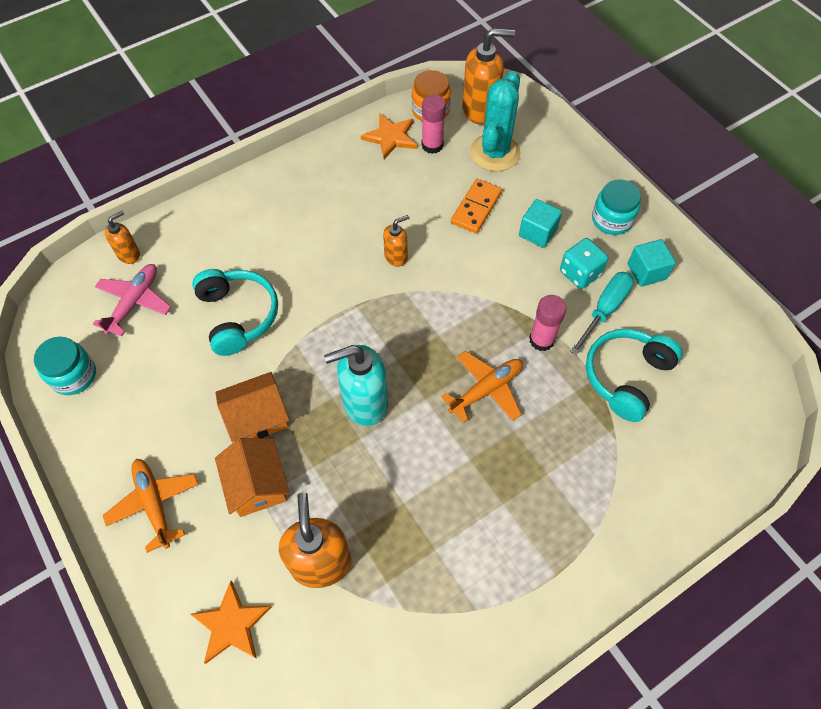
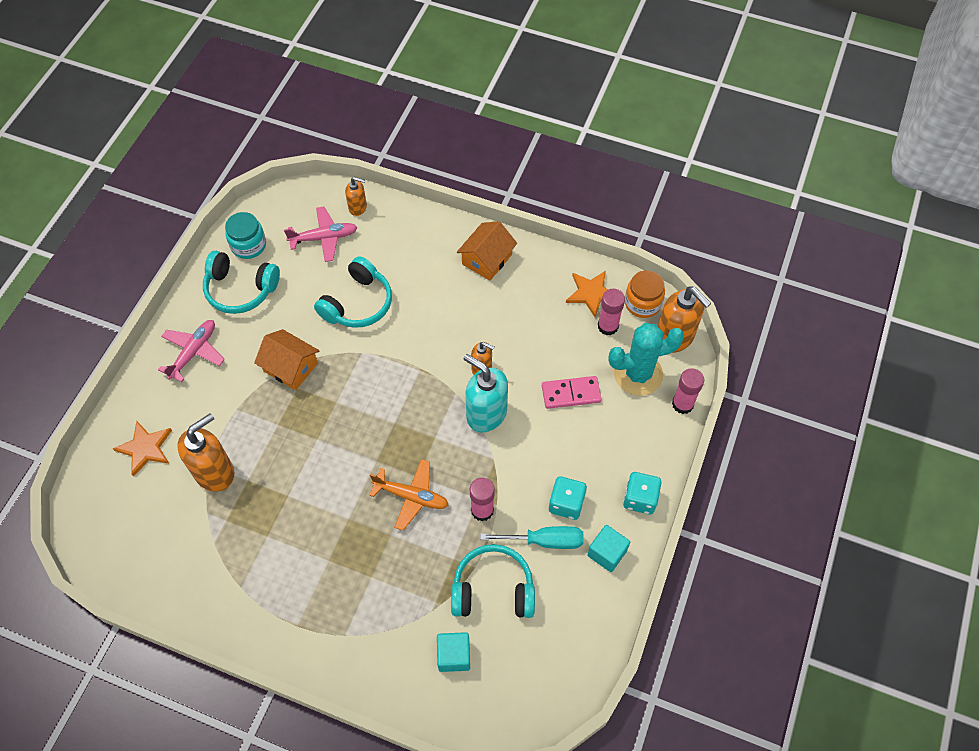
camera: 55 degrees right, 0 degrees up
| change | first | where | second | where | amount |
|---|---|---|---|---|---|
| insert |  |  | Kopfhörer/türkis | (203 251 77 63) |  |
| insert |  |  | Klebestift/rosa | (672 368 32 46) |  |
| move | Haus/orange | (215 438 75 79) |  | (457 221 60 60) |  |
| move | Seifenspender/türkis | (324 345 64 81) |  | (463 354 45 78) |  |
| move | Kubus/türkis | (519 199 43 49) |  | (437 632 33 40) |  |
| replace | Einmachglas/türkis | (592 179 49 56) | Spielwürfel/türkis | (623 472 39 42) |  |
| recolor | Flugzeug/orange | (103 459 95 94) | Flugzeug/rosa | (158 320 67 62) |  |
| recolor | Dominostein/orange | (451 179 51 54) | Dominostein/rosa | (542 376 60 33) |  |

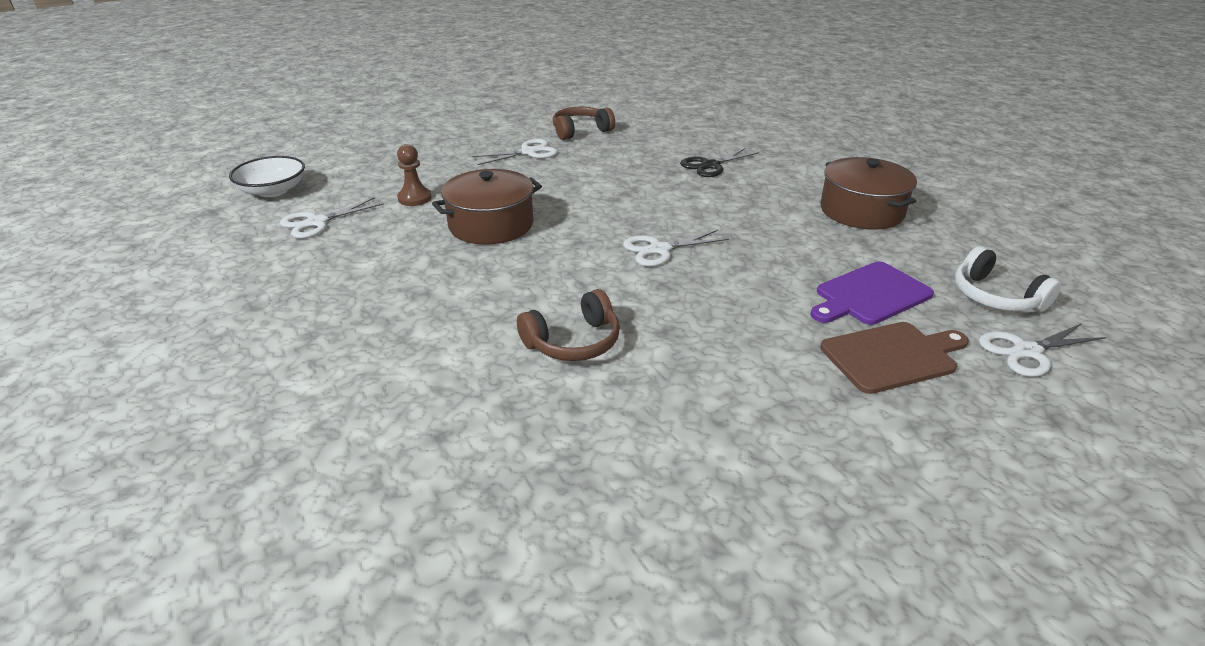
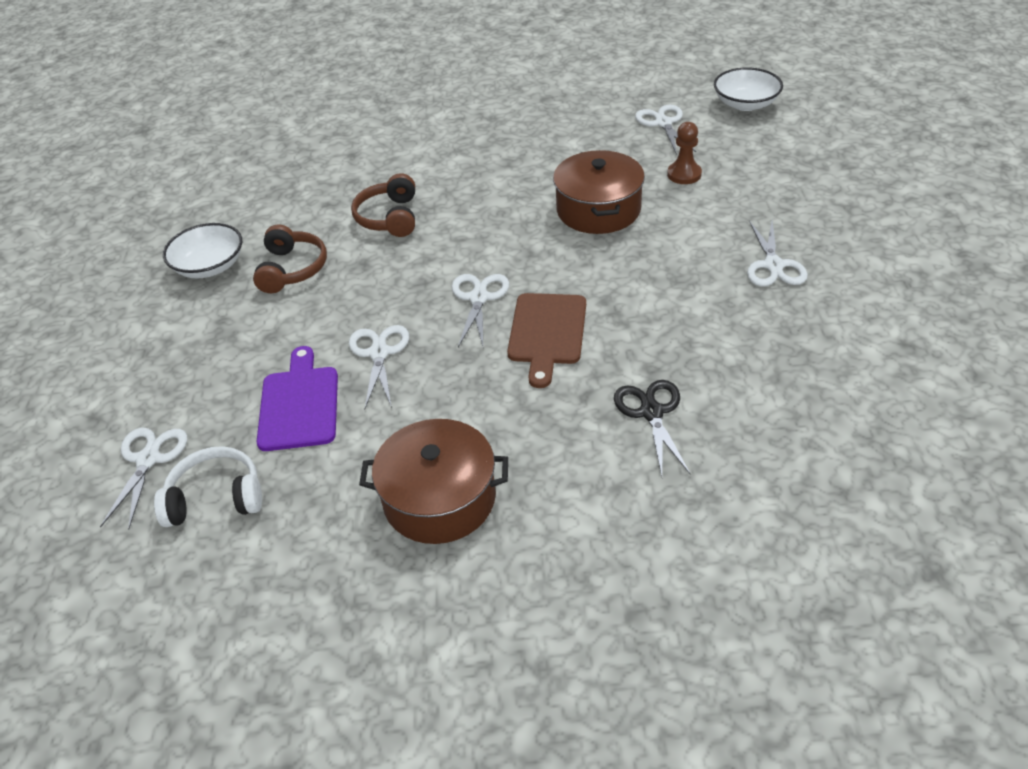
camera: 120 degrees right, 10 degrees up
| change | first | where | second | where | amount |
|---|---|---|---|---|---|
| insert |  |  | Schüssel/weiß | (163 223 79 55) |  |
| insert |  |  | Schere/weiß | (349 325 60 83) |  |
| move | Kopfhörer/braun | (553 107 62 33) |  | (253 224 74 69) |  |
| move | Schneidebrett/braun | (820 322 149 72) |  | (507 293 79 95) |  |

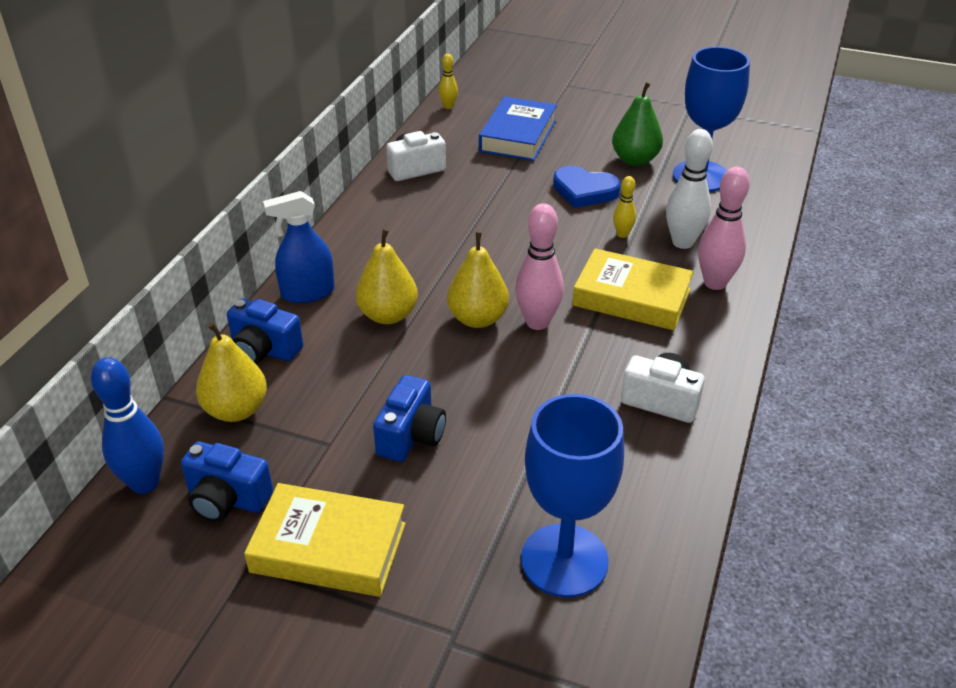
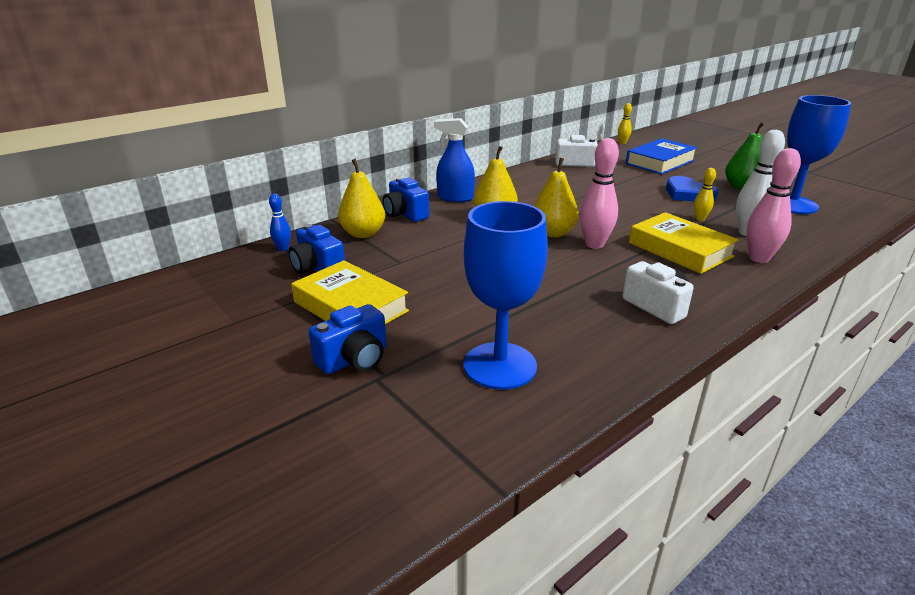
camera: 30 degrees right, 10 degrees down
| change | first | where | second | where | amount |
|---|---|---|---|---|---|
| move | Kamera/blau | (373 375 73 87) |  | (309 304 78 70) |  |
| resize | Bowlingkegel/blau | (91 357 73 137) |  | (269 194 22 57) | x0.54 |

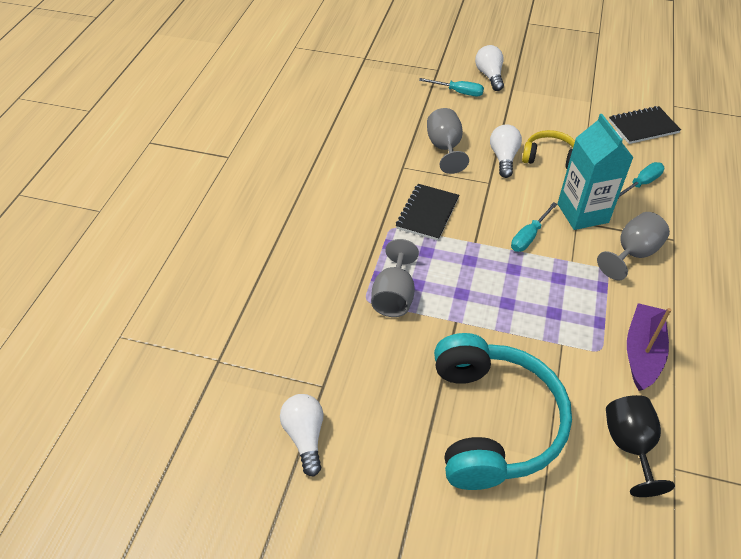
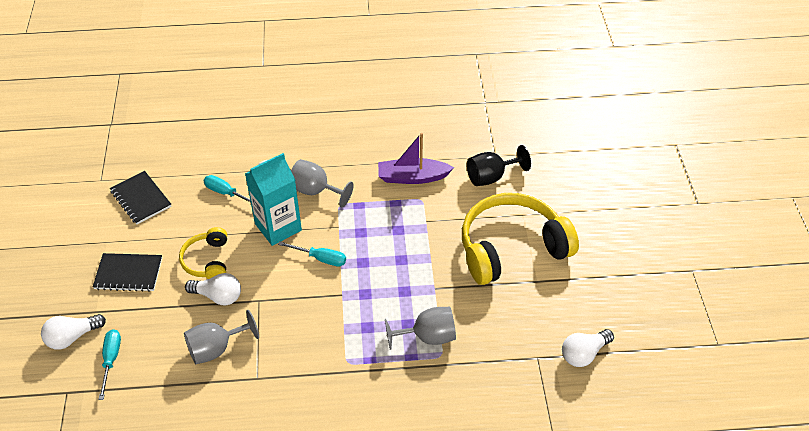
camera: 110 degrees left, 0 degrees up
| change | first | where | second | where | amount |
|---|---|---|---|---|---|
| move | Notizbuch/schwarz | (396 184 63 57) |  | (93 253 69 39) |  |
| recolor | Kopfhörer/türkis | (434 333 138 157) | Kopfhörer/gelb | (462 193 117 92) |  |
| rotate | Glühbirne/weiß | (490 124 32 54) |  | (185 273 56 32) | 150 degrees counterclockwise |

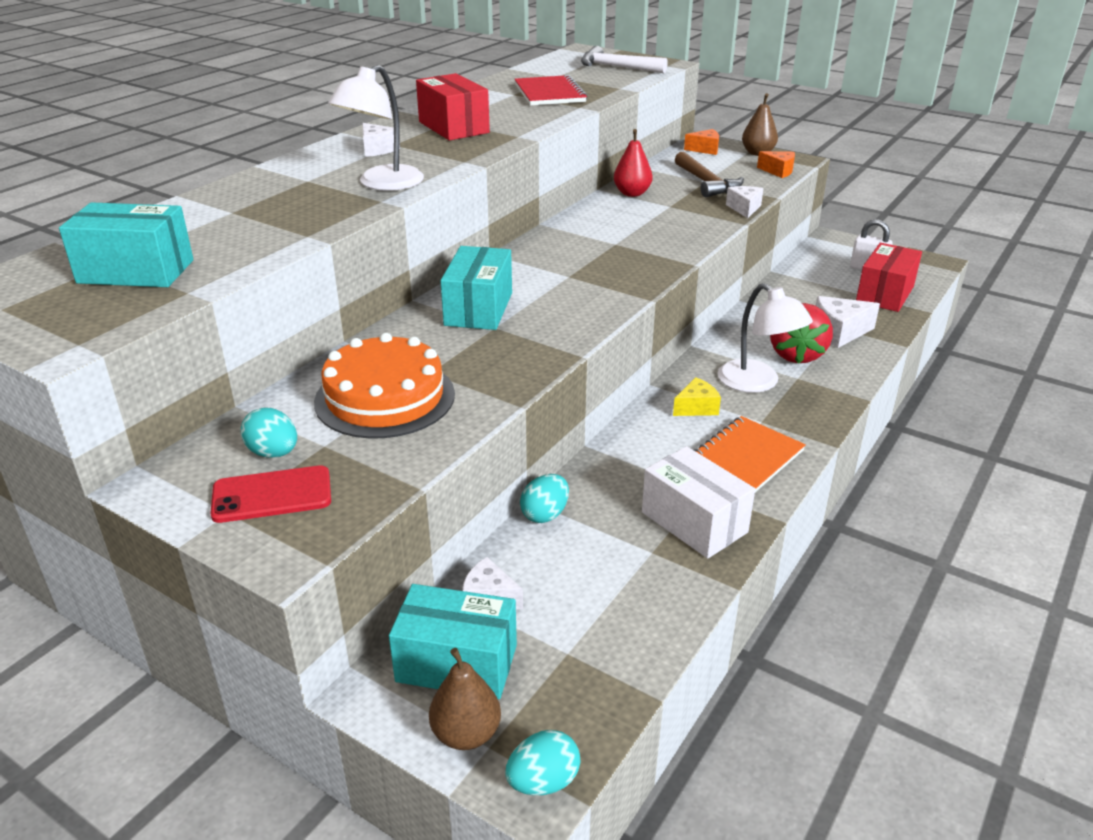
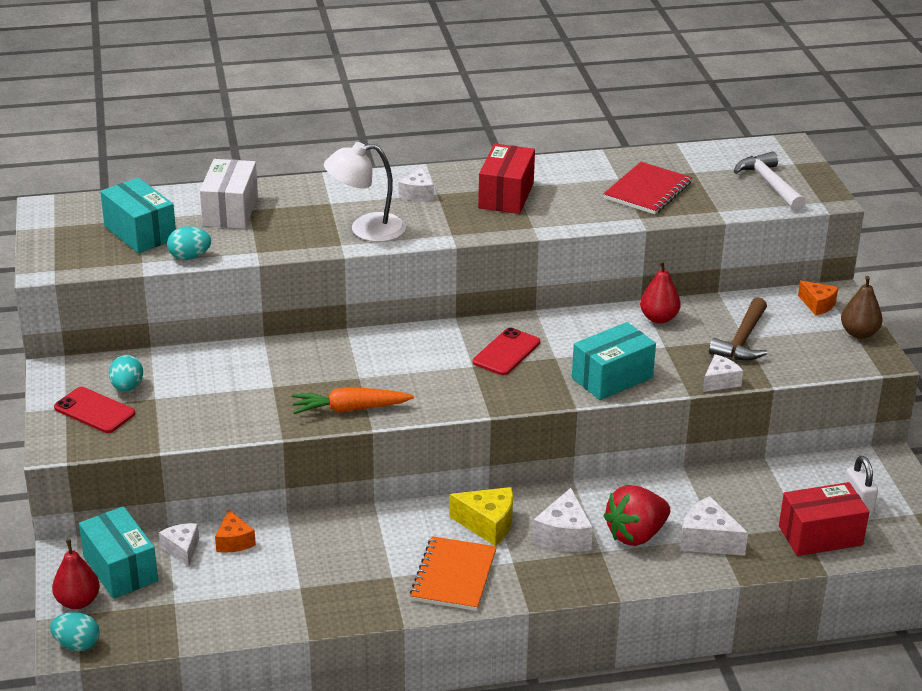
camera: 45 degrees right, 0 degrees up
| change | first | where | second | where | amount |
|---|---|---|---|---|---|
| delete | Kuchen/orange | (314 333 141 106) |  |  |  |
| insert |  |  | Karotte/orange | (292 387 122 27) |  |
| insert |  |  | Handy/rot | (473 328 67 47) |  |
| move | Schachtel/türkis | (440 246 72 84) |  | (572 322 84 78) |  |
| move | Ei/türkis | (520 474 49 49) |  | (167 227 44 33) |  |
| move | Schachtel/weiß | (642 446 113 113) |  | (200 159 58 70) |  |
| move | Käse/orange | (757 151 38 27) |  | (215 510 41 43) |  |
| replace | Lampe/weiß | (718 283 95 110) | Käse/weiß | (533 488 60 64) |  |
| recolor | Birne/braun | (429 648 72 102) | Birne/rot | (52 539 48 70) |  |
| rotate | Notizbuch/orange | (694 416 112 76) |  | (410 536 87 75) | 75 degrees counterclockwise |
| resize | Käse/gelb | (673 377 48 39) |  | (449 487 64 59) | x1.51 |

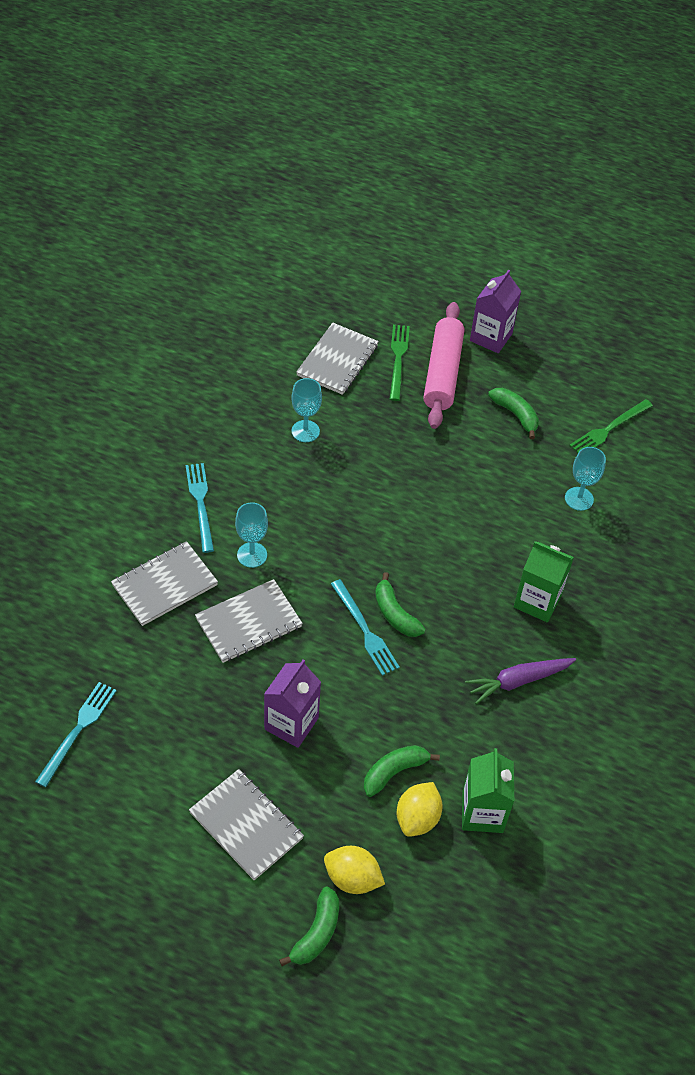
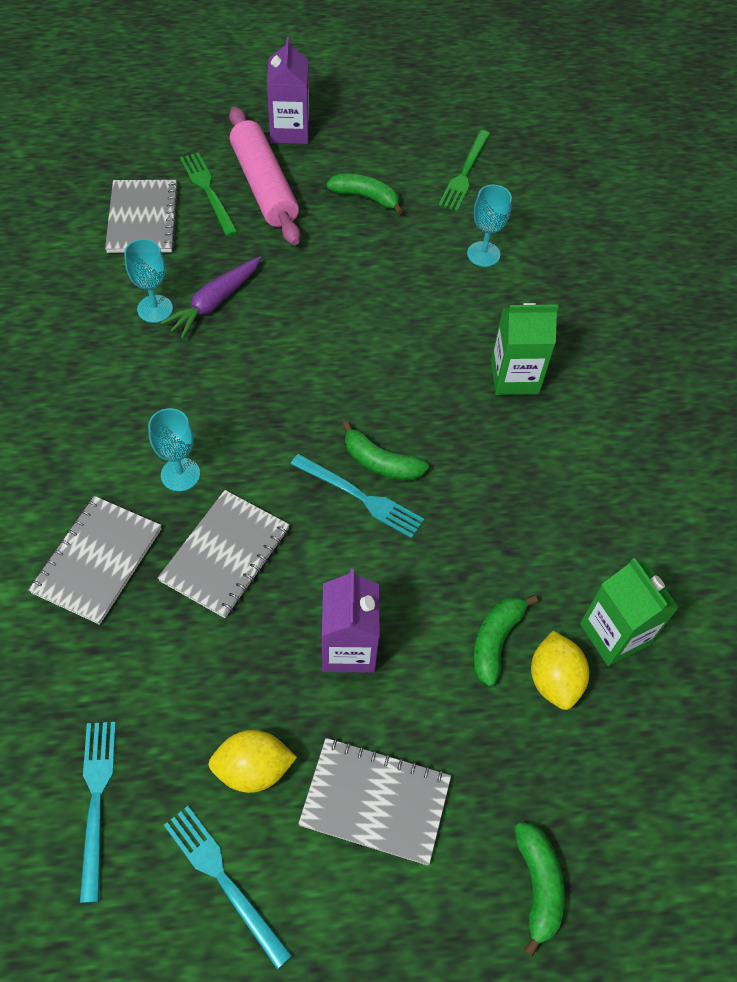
camera: 30 degrees left, 5 degrees up
| change | first | where | second | where | amount |
|---|---|---|---|---|---|
| move | Gabel/türkis | (186 463 28 90) |  | (164 806 128 163) |  |
| move | Zitrone/gelb | (324 846 61 48) |  | (208 730 89 63) |  |
| move | Karotte/lila | (465 658 111 46) |  | (160 256 101 83) |  |

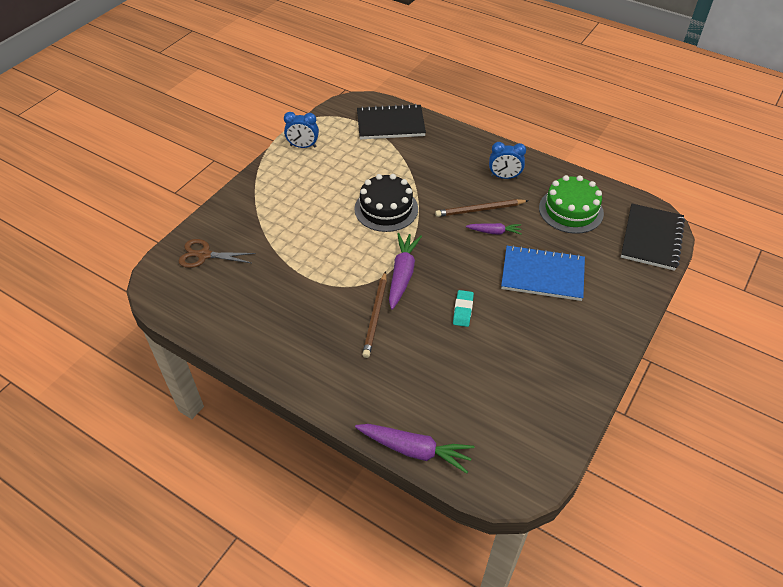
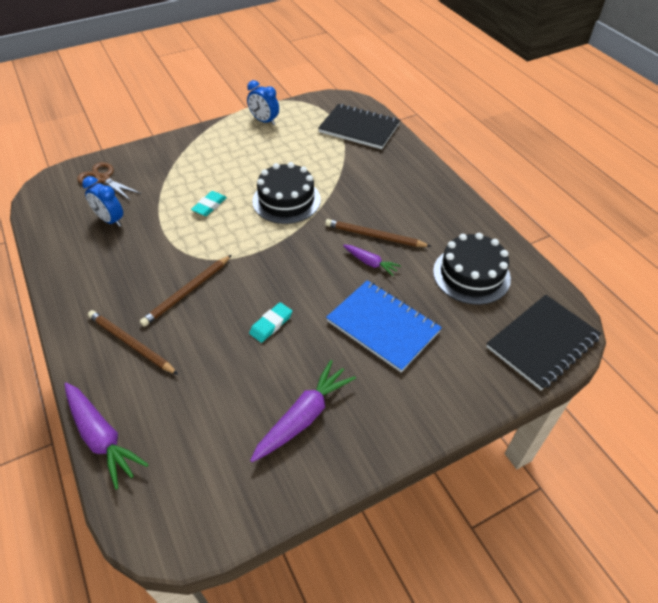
camera: 30 degrees right, 0 degrees up
| change | first | where | second | where | amount |
|---|---|---|---|---|---|
| insert |  |  | Bleistift/braun | (88 310 90 65) |  |
| insert |  |  | Radiergummi/türkis | (191 191 36 25) |  |
| move | Karotte/lila | (389 233 33 77) |  | (250 360 106 102) |  |
| move | Wecker/blau | (489 142 37 37) |  | (82 176 41 51) |  |
| recolor | Kuchen/grün | (539 175 65 59) | Kuchen/schwarz | (433 233 78 72) |  |

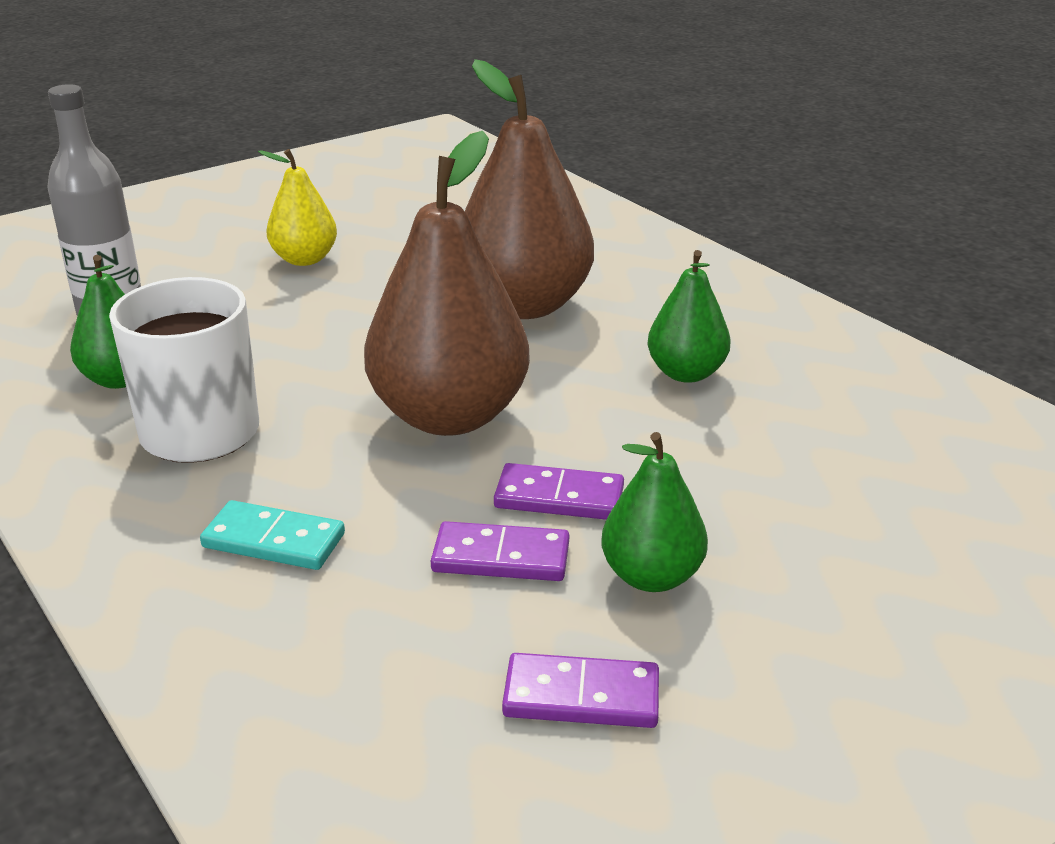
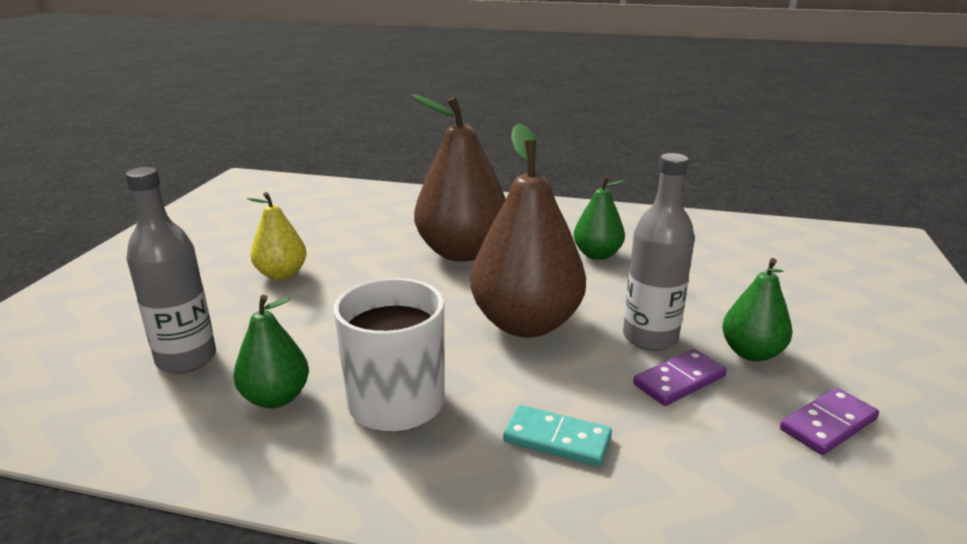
camera: 40 degrees left, 5 degrees down
| change | first | where | second | where | amount |
|---|---|---|---|---|---|
| replace | Dominostein/lila | (494 463 130 57) | Flasche/grau | (623 153 72 198) |  |
| rotate | Dominostein/türkis | (200 500 145 70) |  | (503 405 109 62) | 45 degrees clockwise |

